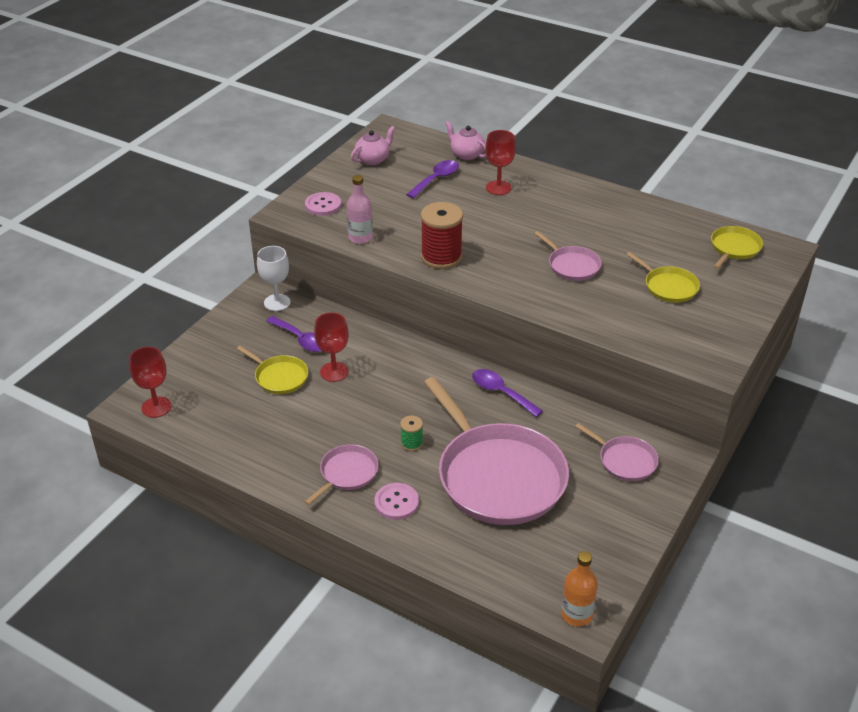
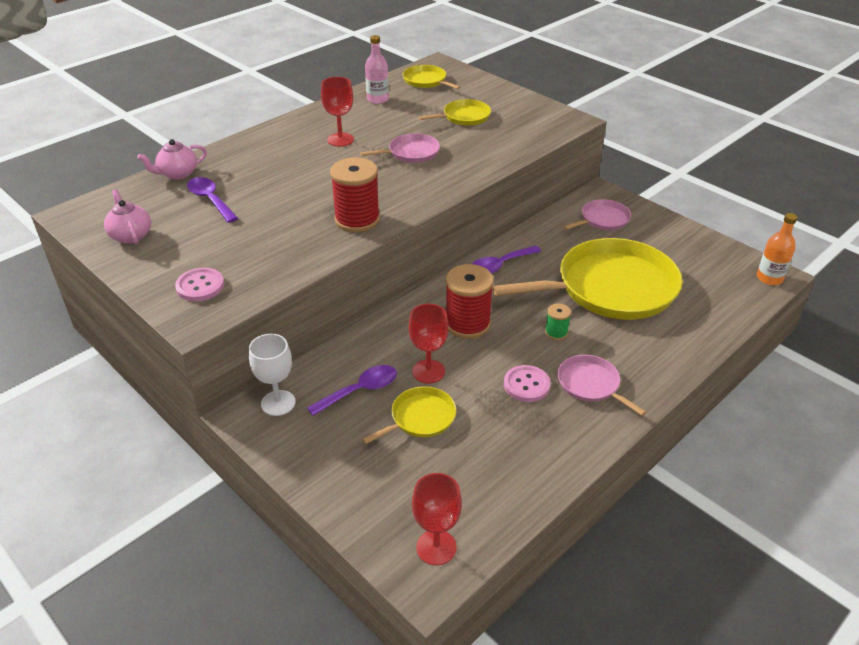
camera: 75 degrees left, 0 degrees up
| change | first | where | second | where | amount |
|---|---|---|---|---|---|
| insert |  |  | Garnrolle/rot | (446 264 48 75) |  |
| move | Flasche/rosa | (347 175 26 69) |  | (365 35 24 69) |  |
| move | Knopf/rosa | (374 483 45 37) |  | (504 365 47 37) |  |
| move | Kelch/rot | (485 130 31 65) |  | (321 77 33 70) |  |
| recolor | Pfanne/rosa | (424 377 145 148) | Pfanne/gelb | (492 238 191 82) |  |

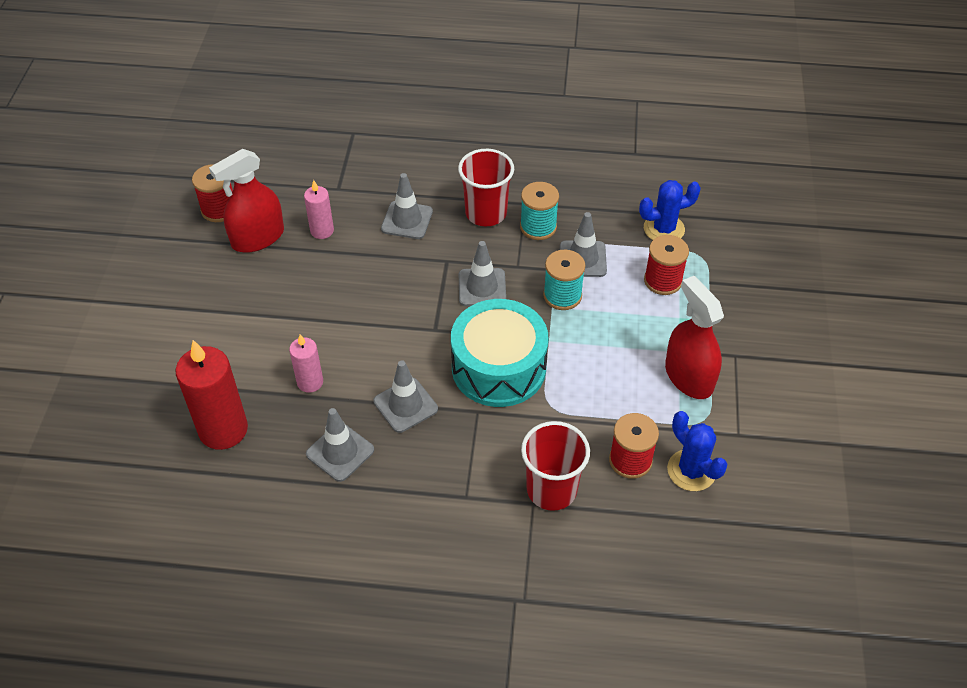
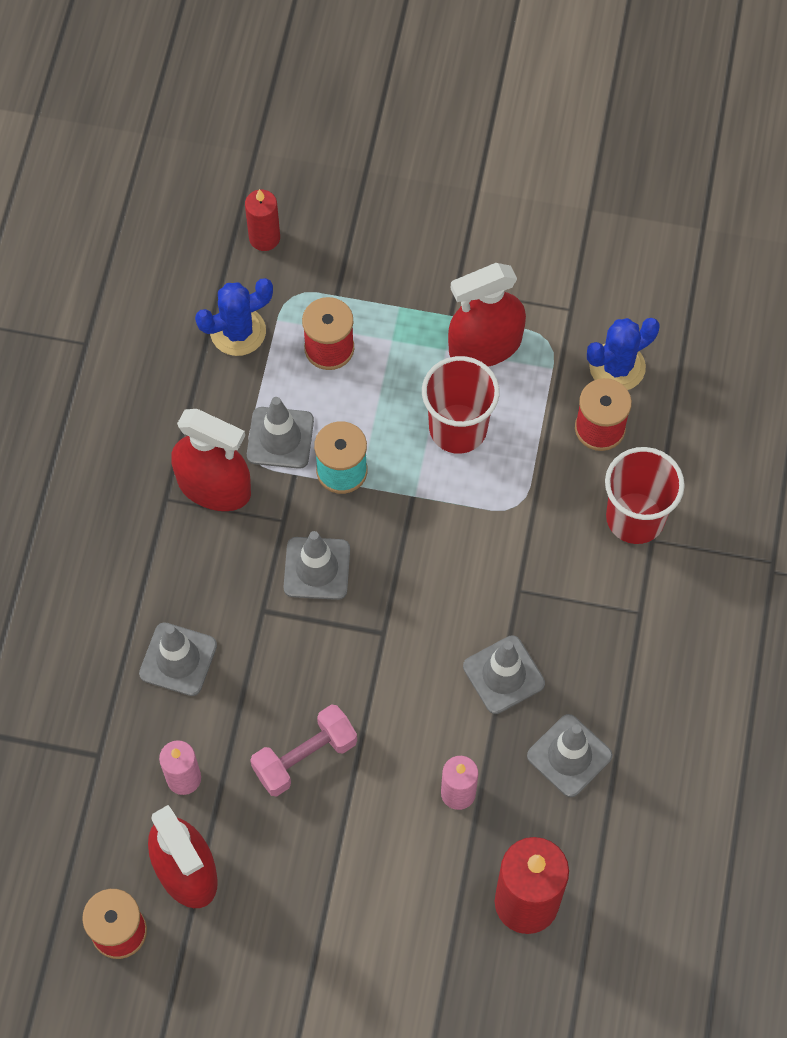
camera: 85 degrees left, 15 degrees up
| change | first | where | second | where | amount |
|---|---|---|---|---|---|
| delete | Trommel/türkis | (451 299 98 108) |  |  |  |
| insert |  |  | Kerze/rot | (245 189 35 62) |  |
| insert |  |  | Hantel/rosa | (250 704 107 92) |  |
| move | Becher/rot | (458 149 56 77) |  | (422 356 78 98) |  |
| replace | Garnrolle/türkis | (520 182 39 58) | Sprühflasche/rot | (171 409 80 102) |  |
| rotate | Kaktus/blau | (639 180 62 60) |  | (195 278 78 78) | 75 degrees clockwise |

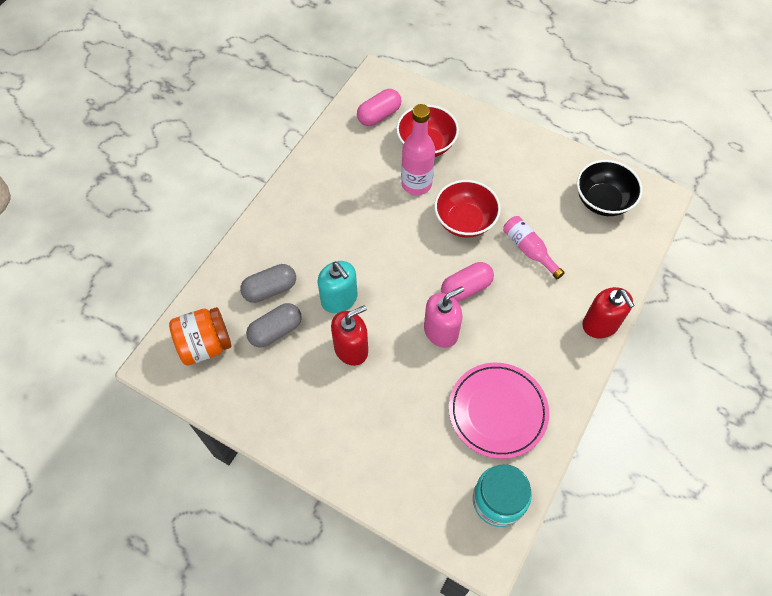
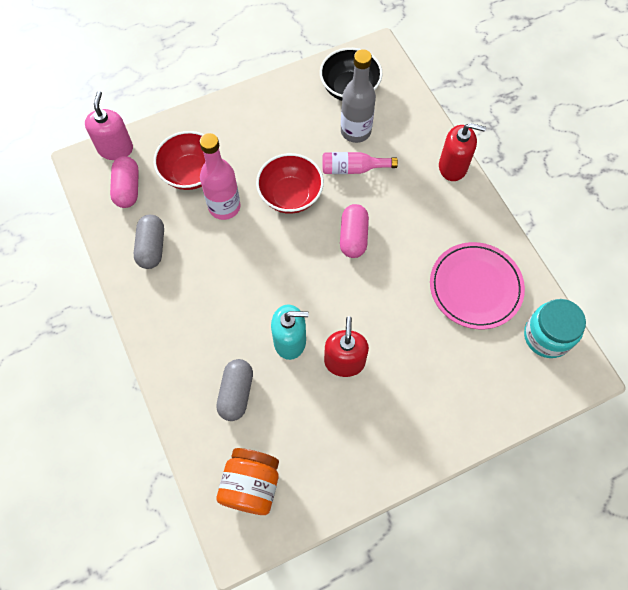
camera: 55 degrees left, 5 degrees up
| change | first | where | second | where | amount |
|---|---|---|---|---|---|
| insert |  |  | Flasche/grau | (341 49 35 94) |  |
| move | Kapsel/grau | (246 303 56 45) |  | (134 215 30 54) |  |
| move | Seifenspender/rosa | (424 287 40 61) |  | (85 91 48 69) |  |

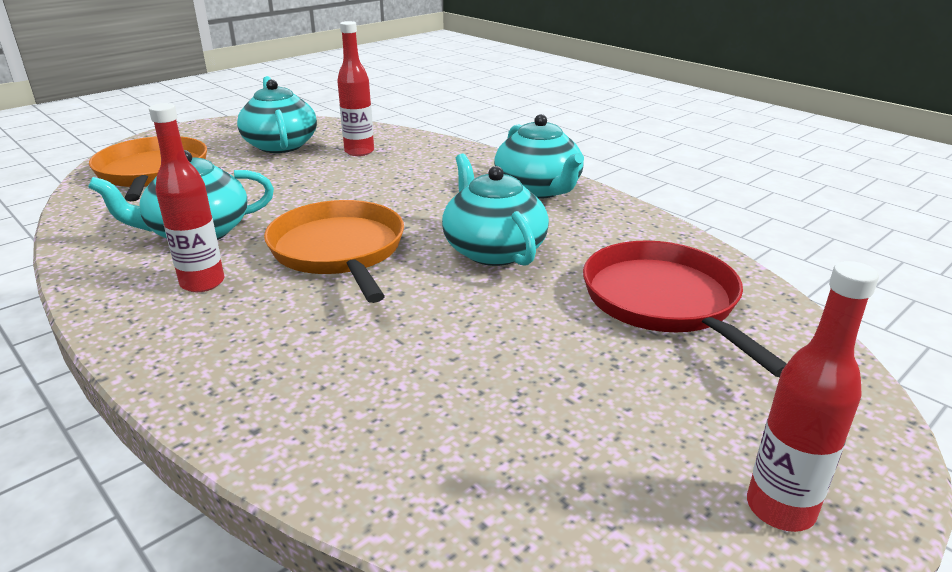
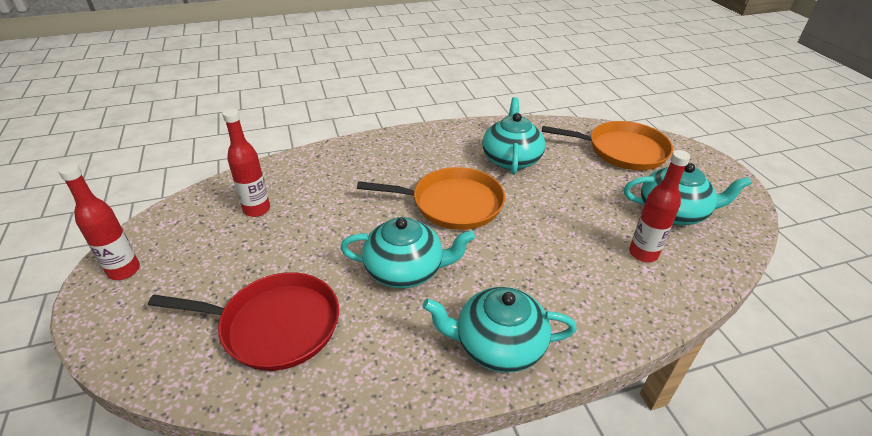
camera: 115 degrees right, 10 degrees up
| change | first | where | second | where | amount |
|---|---|---|---|---|---|
| move | Flasche/rot | (149 103 76 189) |  | (222 108 48 109) |  |

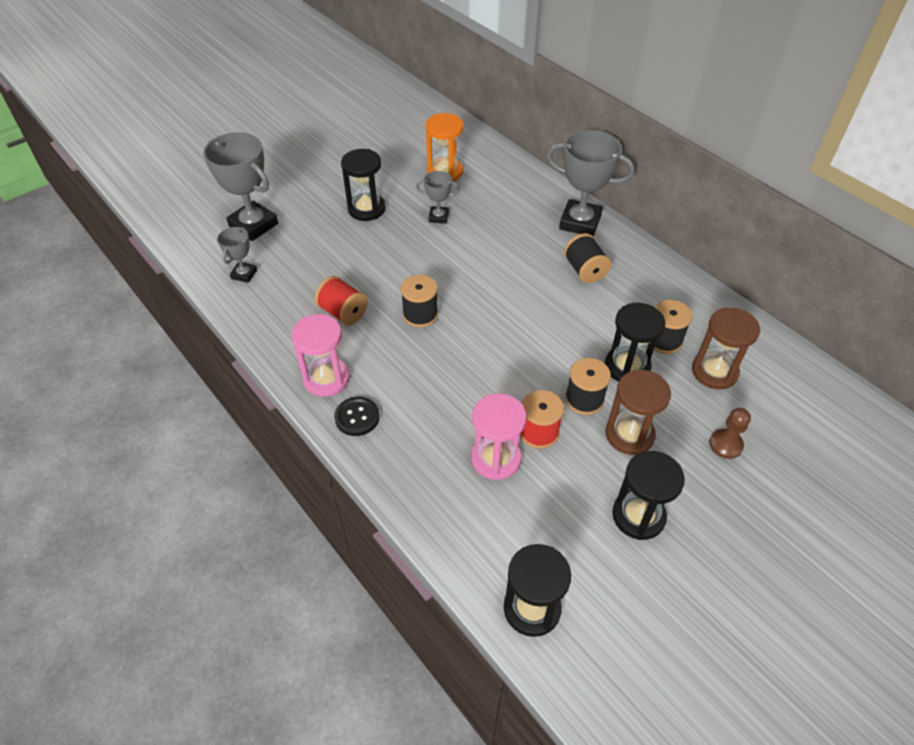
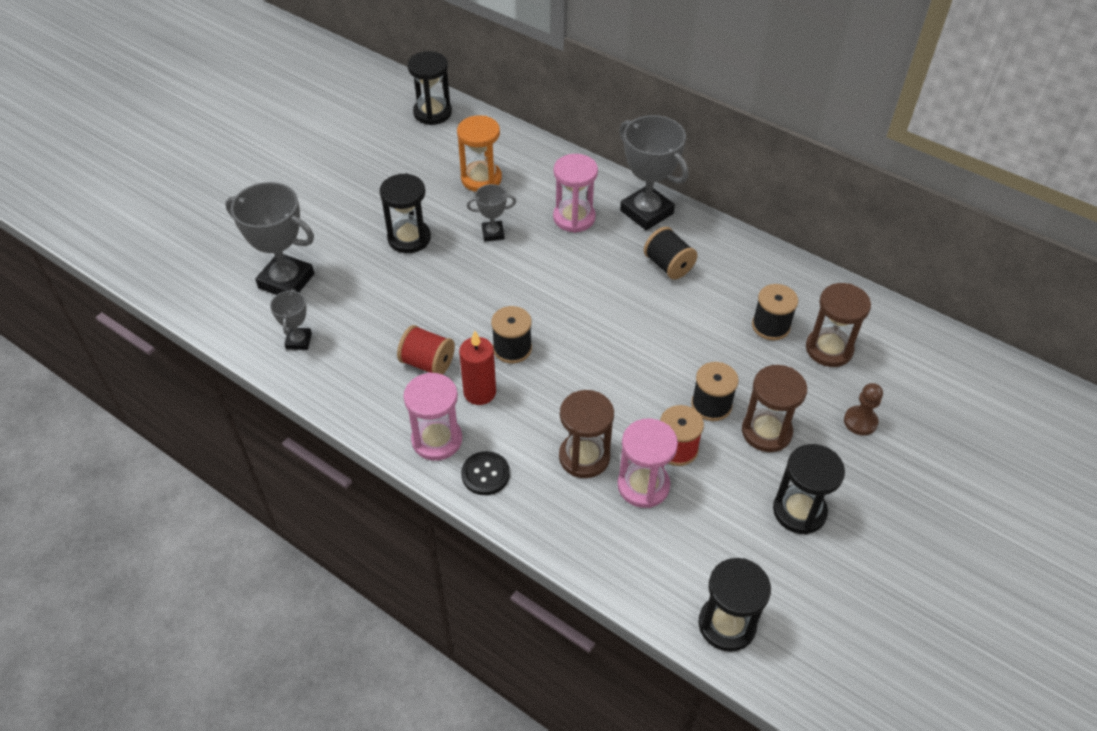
camera: 15 degrees left, 0 degrees up
| change | first | where | second | where | amount |
|---|---|---|---|---|---|
| insert |  |  | Kerze/rot | (459 331 37 74) |  |
| insert |  |  | Sanduhr/rosa | (553 154 45 79) |  |
| insert |  |  | Sanduhr/braun | (559 390 55 88) |  |
| move | Sanduhr/schwarz | (605 303 60 79) |  | (408 51 44 74) |  |
| rotate | Pokal/grau | (546 130 89 106) |  | (619 115 69 115) | 45 degrees clockwise |

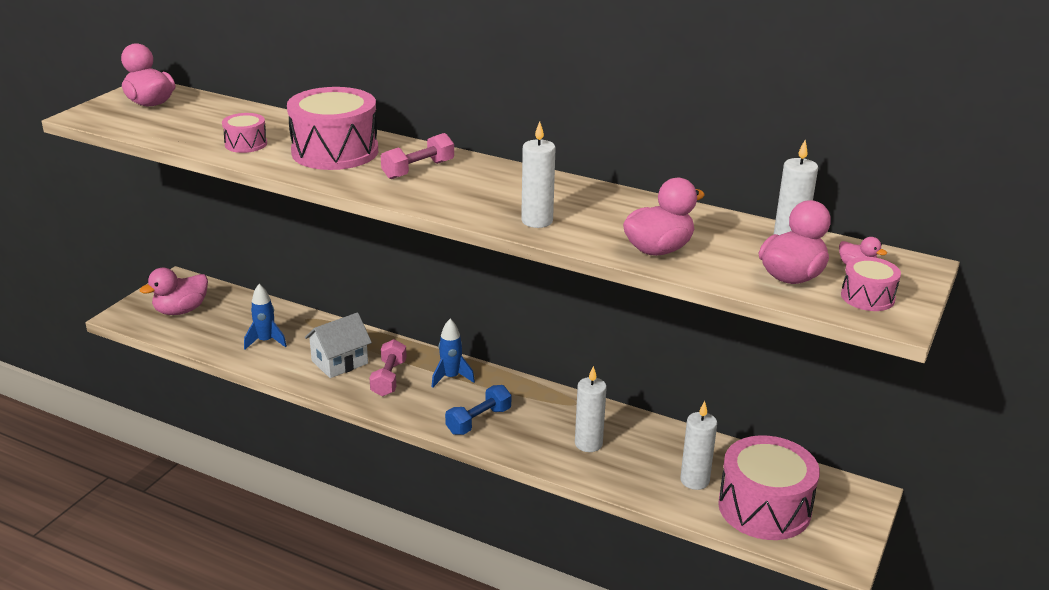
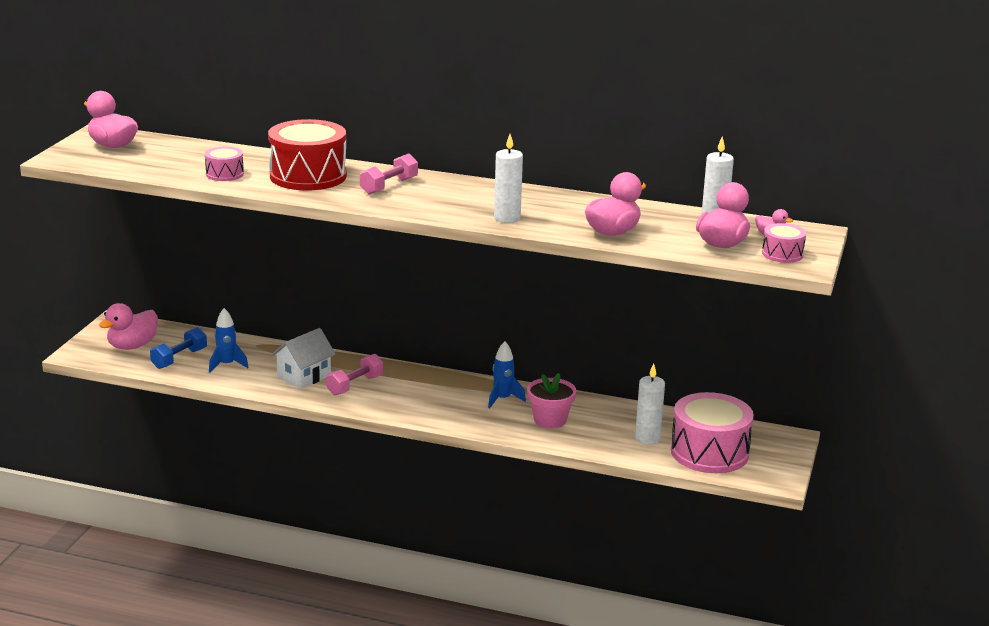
camera: 10 degrees left, 5 degrees down
| change | first | where | second | where | amount |
|---|---|---|---|---|---|
| move | Rakete/blau | (432 319 43 69) |  | (488 341 38 68) |  |
| move | Hantel/blau | (445 385 66 50) |  | (150 327 57 42) |  |
| replace | Kerze/weiß | (575 366 32 86) | Blumentopf/rosa | (527 373 49 55) |  |
| recolor | Trommel/rosa | (287 87 91 83) | Trommel/rot | (268 119 79 71) |  |
| rotate | Hantel/rosa | (370 339 37 57) |  | (326 354 57 41) | 45 degrees clockwise |

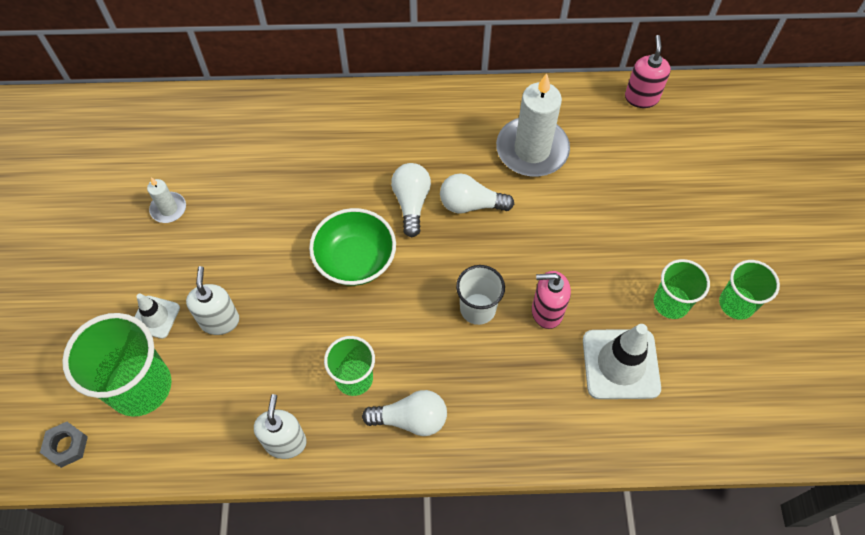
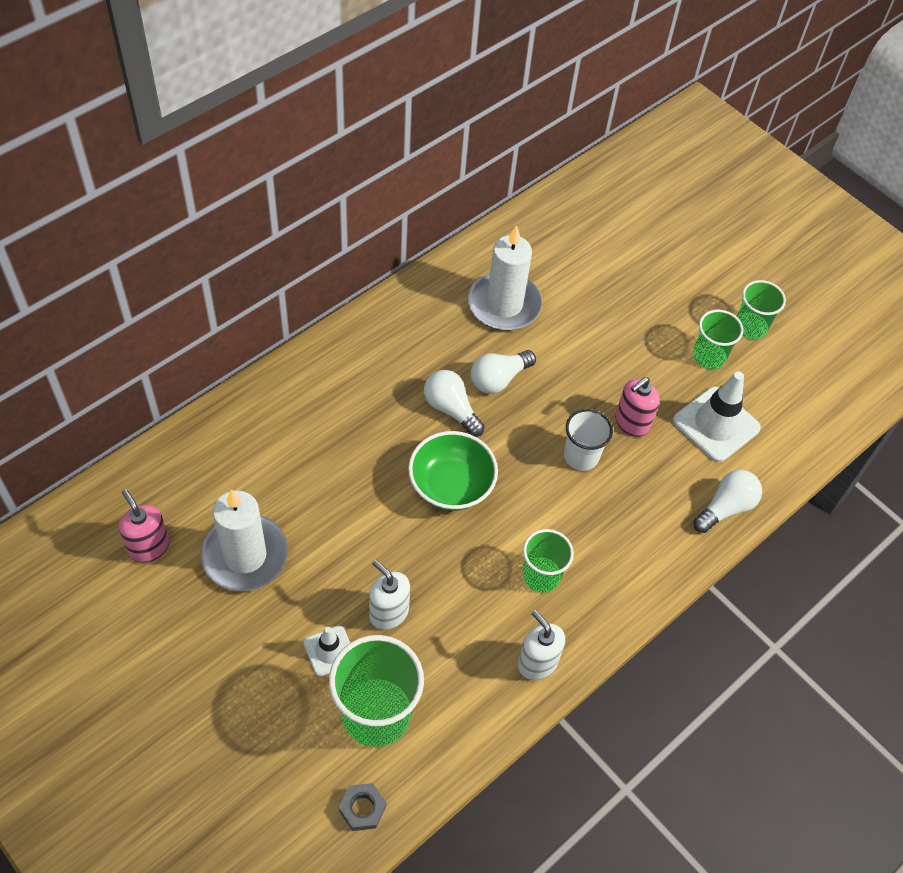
camera: 45 degrees left, 5 degrees down
| change | first | where | second | where | amount |
|---|---|---|---|---|---|
| move | Glühbirne/weiß | (362 390 85 46) |  | (693 470 69 63) |  |
| move | Seifenspender/rosa | (625 35 46 73) |  | (119 489 51 74) |  |
| resize | Kerze/weiß | (147 178 39 45) |  | (201 489 87 103) | x2.08 |

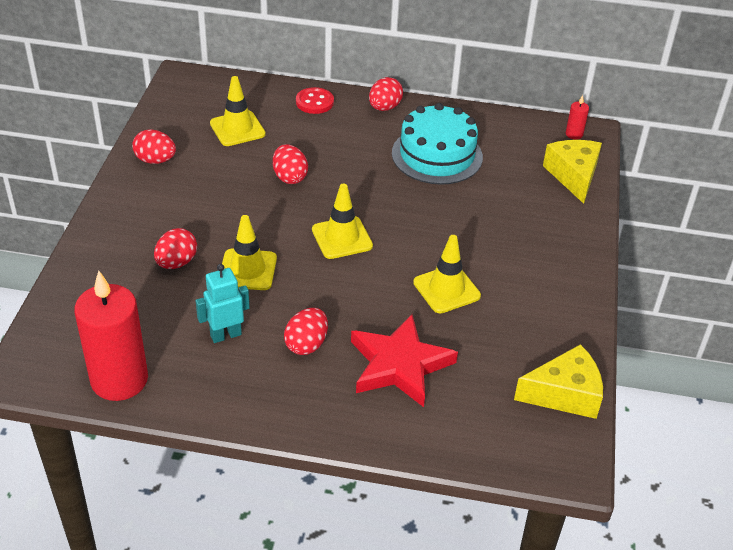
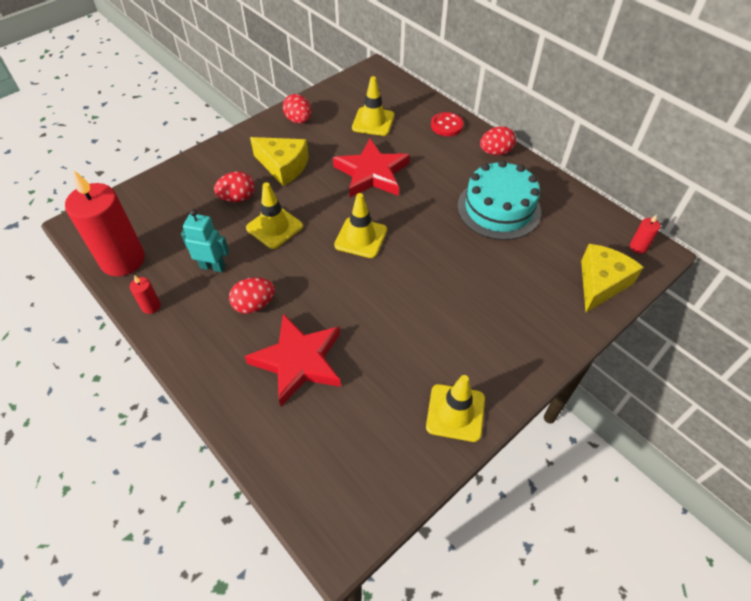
camera: 40 degrees right, 10 degrees up
| change | first | where | second | where | amount |
|---|---|---|---|---|---|
| insert |  |  | Kerze/rot | (130 275 31 39) |  |
| move | Leitkegel/gelb | (413 235 68 79) |  | (426 375 59 67) |  |
| move | Käse/gelb | (514 344 89 75) |  | (250 137 59 49) |  |
| replace | Ei/rot | (273 144 35 40) | Stern/rot | (333 139 77 58) |  |

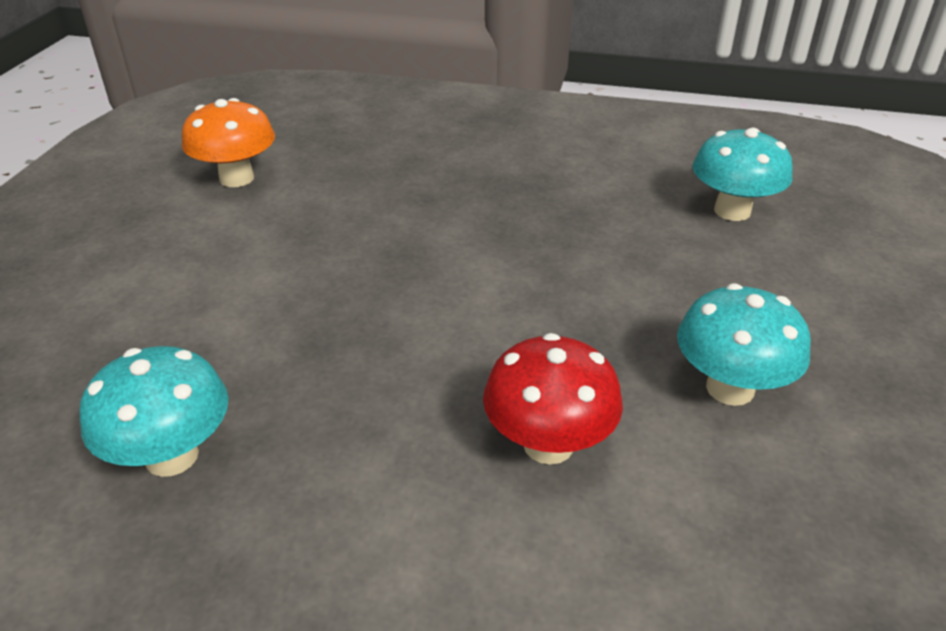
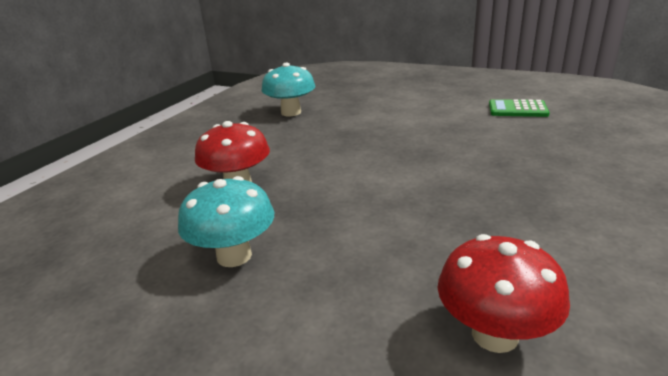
camera: 105 degrees right, 10 degrees down
| change | first | where | second | where | amount |
|---|---|---|---|---|---|
| replace | Pilz/orange | (182 98 93 89) | Taschenrechner/grün | (489 99 61 18) |  |
| recolor | Pilz/türkis | (693 128 100 93) | Pilz/rot | (438 234 132 119) |  |

